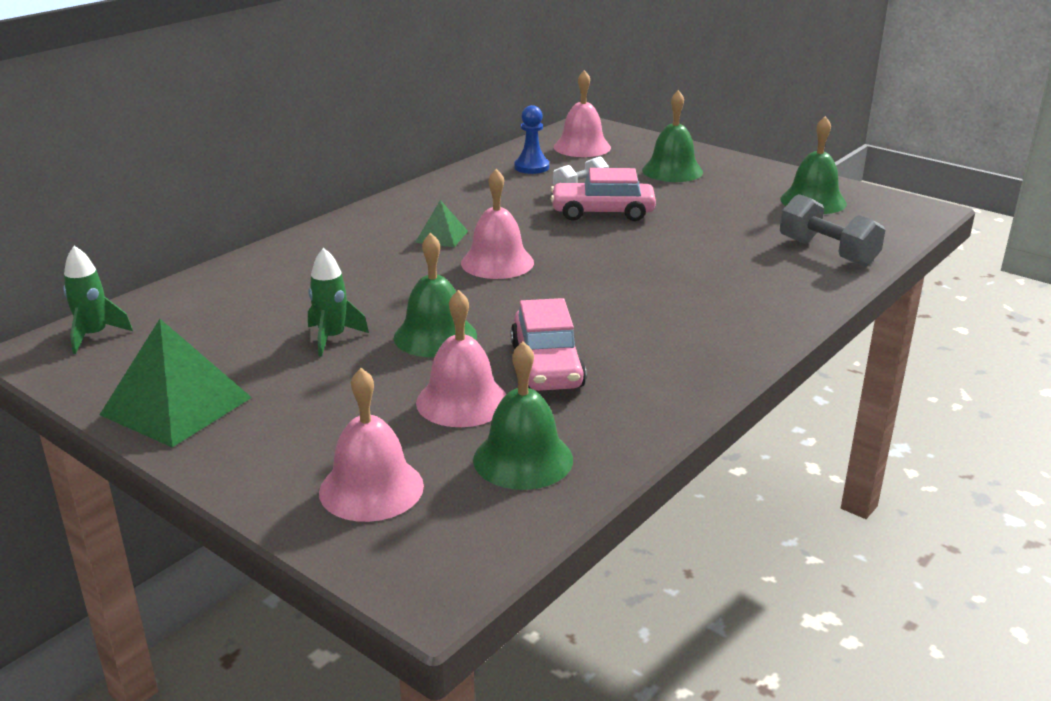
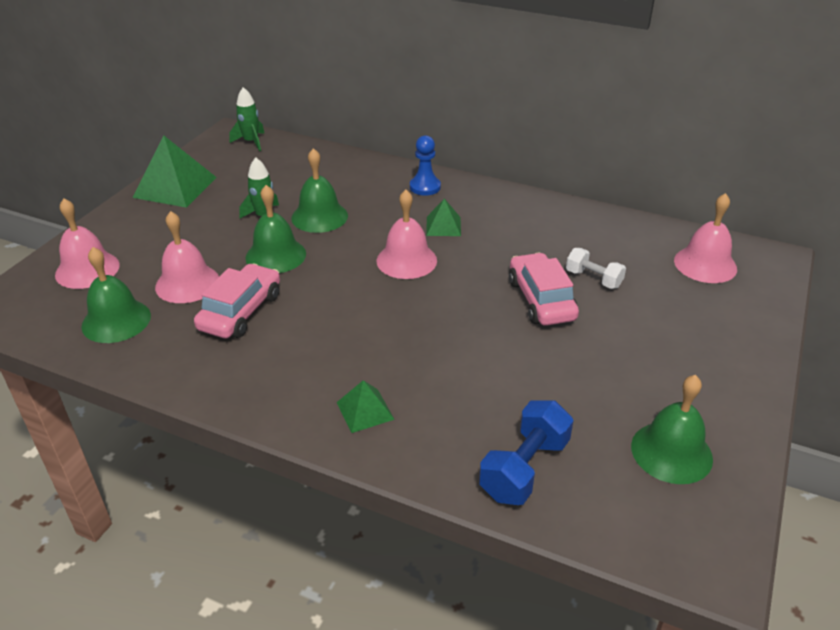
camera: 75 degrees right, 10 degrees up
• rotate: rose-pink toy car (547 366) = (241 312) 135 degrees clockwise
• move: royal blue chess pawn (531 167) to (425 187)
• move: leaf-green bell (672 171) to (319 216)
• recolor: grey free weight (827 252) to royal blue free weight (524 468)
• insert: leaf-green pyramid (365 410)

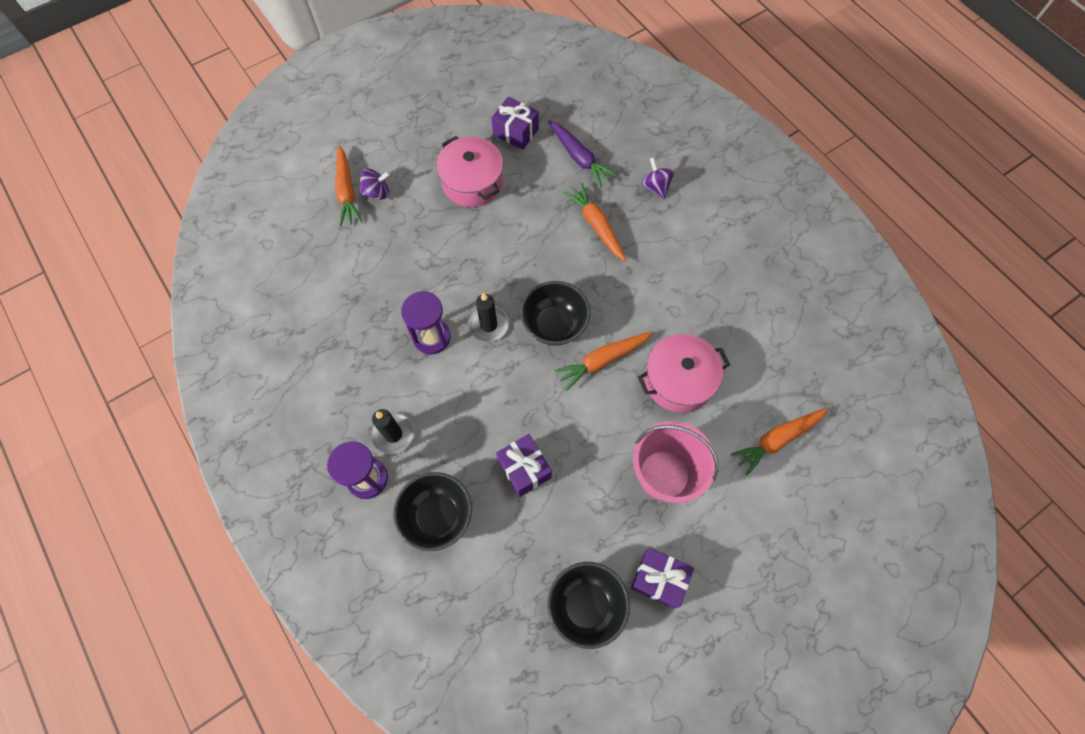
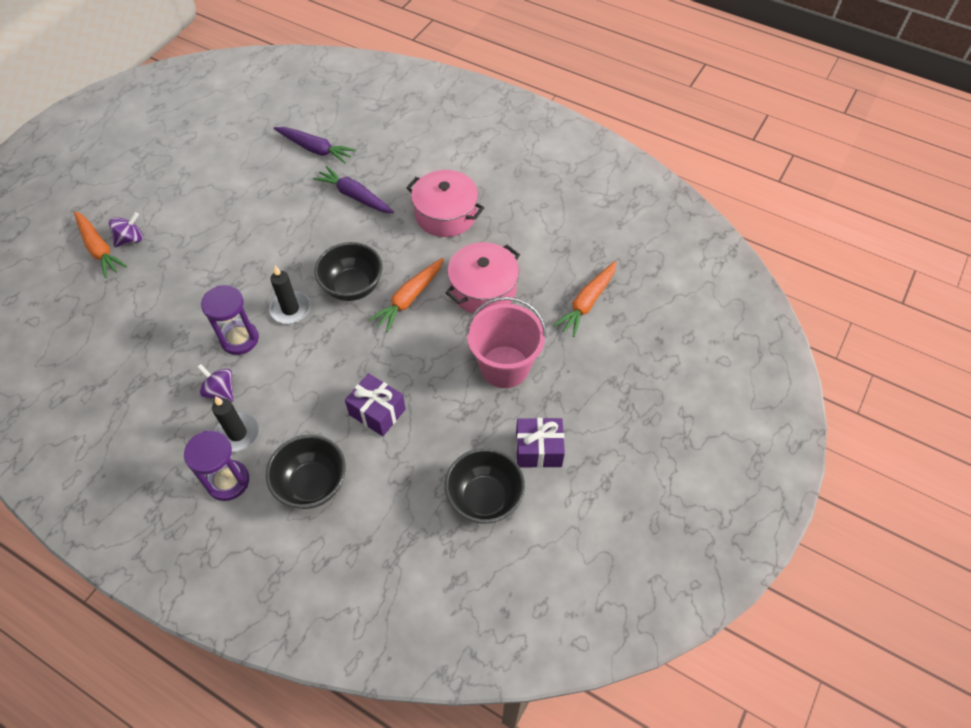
camera: 25 degrees left, 10 degrees down
• move: rose-pink stockpot (472 182) to (445 214)
• delete: purple present (516 132)
• recolor: bright orange carrot (596 225) to purple carrot (355 196)
• move: purple spinning top (655 187) to (220 391)

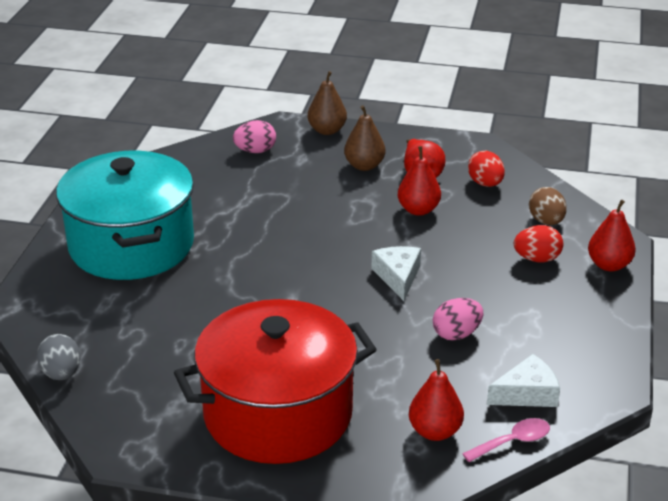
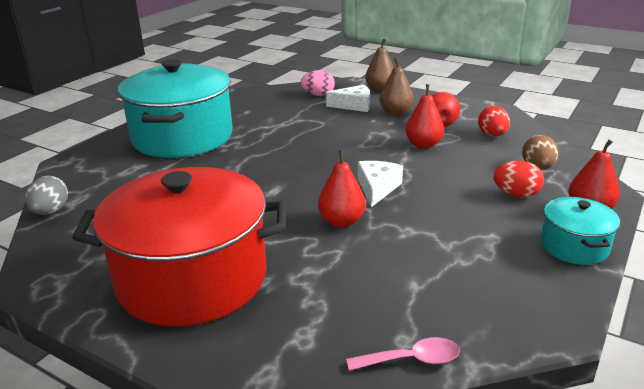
camera: 20 degrees right, 5 degrees down
• move: red pear (435 431) to (341 221)
• delete: rose-pink egg shape (456 334)
• move: snow-white piece of cheese (527 393) to (354 105)
• insert: turquoise stockpot (574 246)

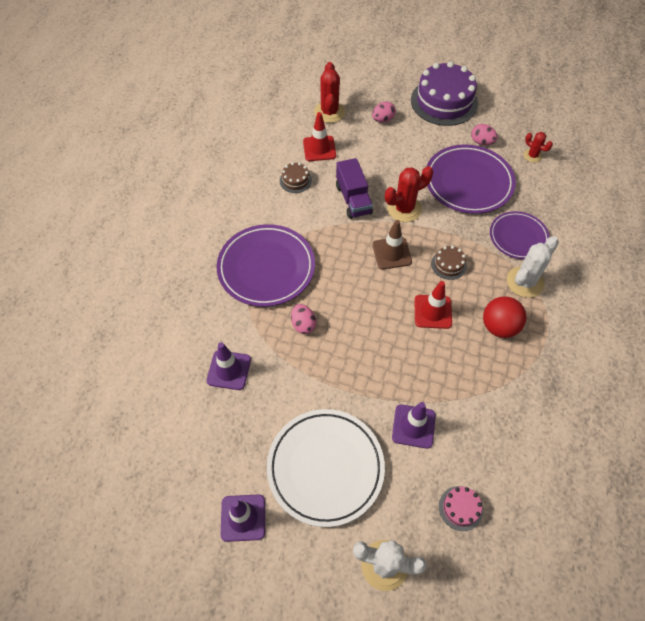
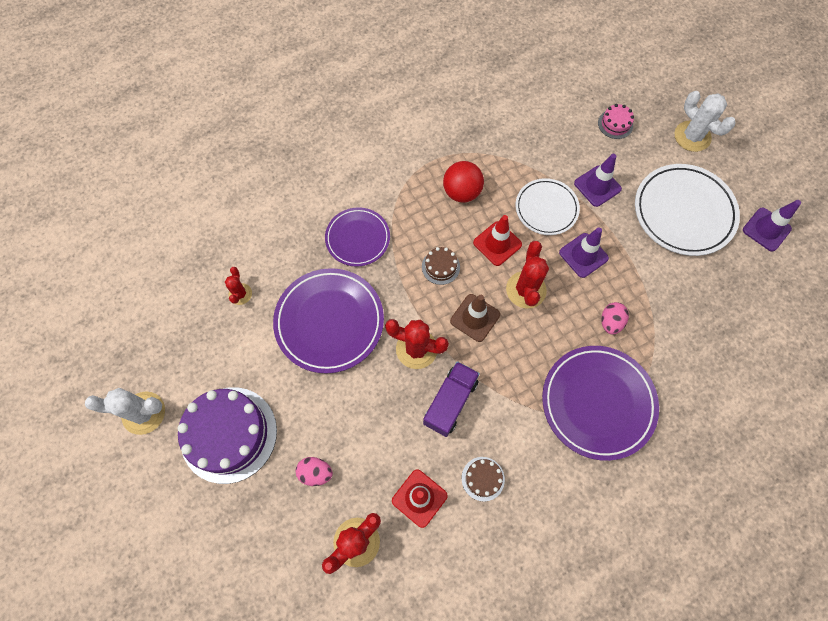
camera: 135 degrees left, 10 degrees up
• move: purple safety cone (229 370) to (583 255)
• delete: rose-pink egg shape (481 142)
• move: snow-white saguaro cactus (525 282) to (143 413)
• insert: red saguaro cactus (526 290)
• insert: snow-white dinner plate (546 208)

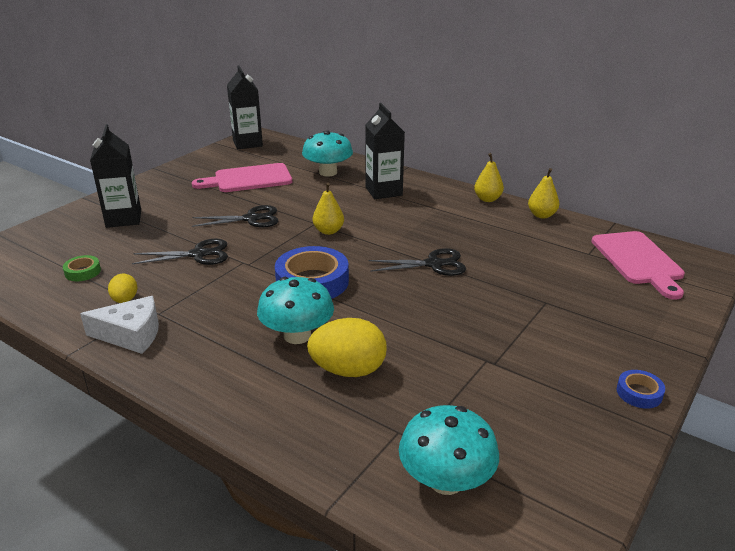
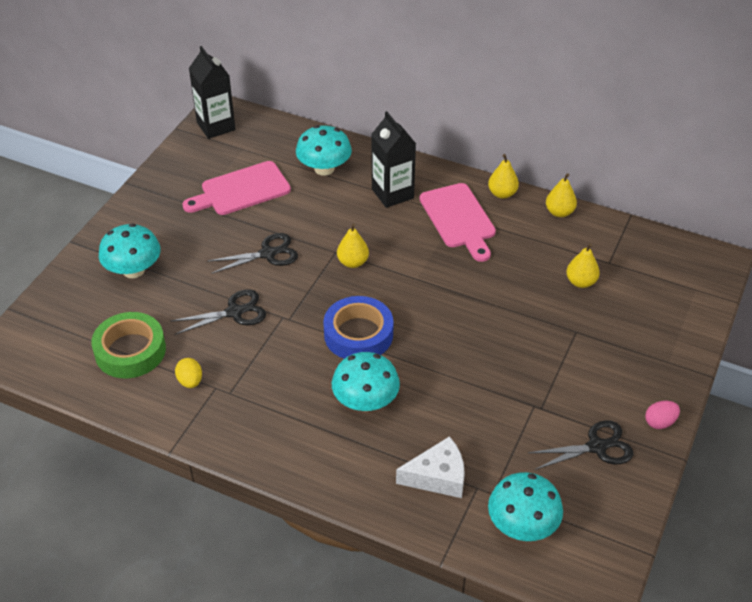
camera: 10 degrees left, 15 degrees up
• resize: leaf-green tape (83 272) = (130 351) x2.08
• move: snow-white piece of cheese (131 335) to (438 477)
• replace: ebony milk carton (124 219) to turquoise mushroom (133 270)
• delete: yellow egg shape (348 370)
• move: ebony pair of scissors (433 264) to (596 447)
• move: rose-pink chopping board (638 261) to (459 219)
• replace: royal blue tape (639 393) to rose-pink egg shape (660 422)
• insert: yellow pear (581 282)

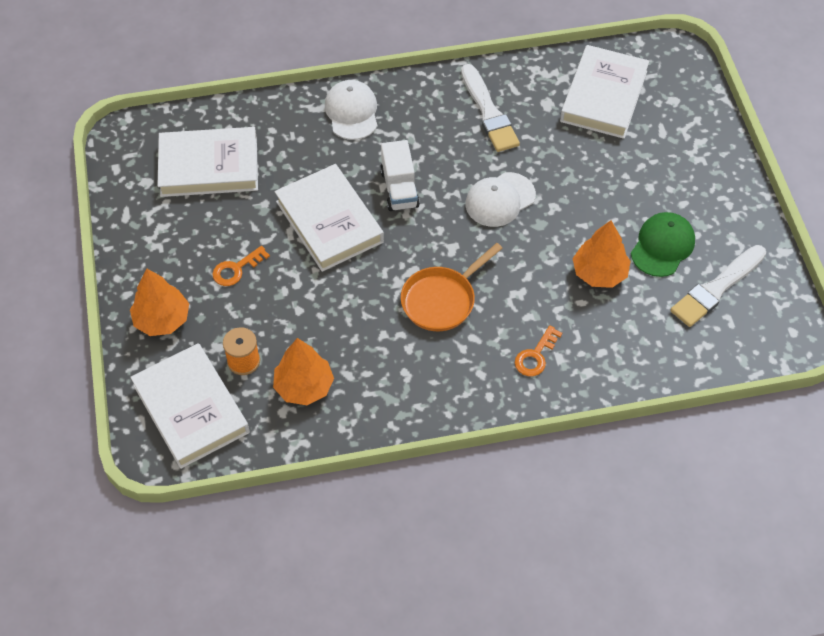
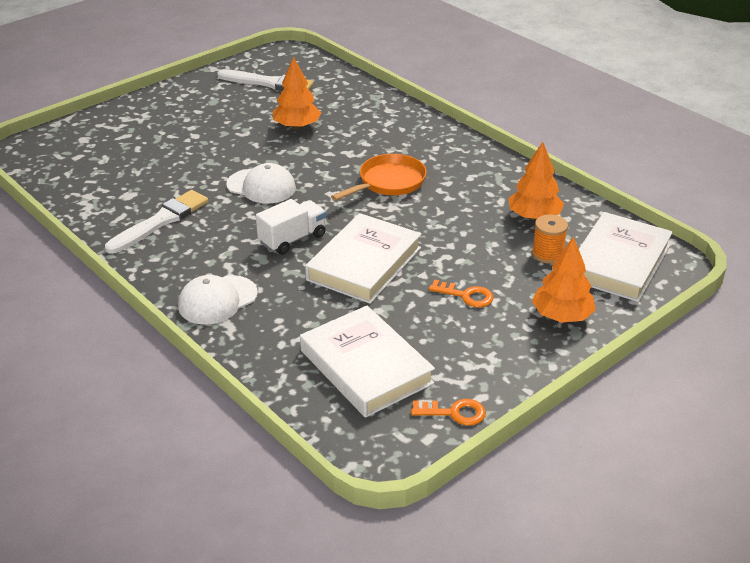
camera: 120 degrees left, 20 degrees down
• rotate: bright orange skillet (441 300) = (389 182) 60 degrees counterclockwise
• move: bright orange door key (535 356) to (454 413)
• delete: snow-white hardcover (603 96)
• delete: leaf-green cap (662 246)

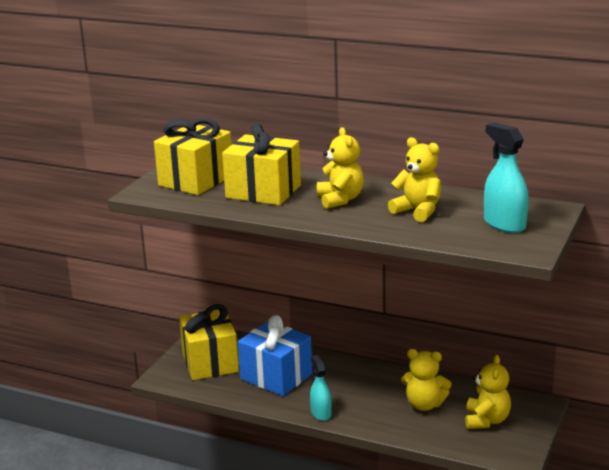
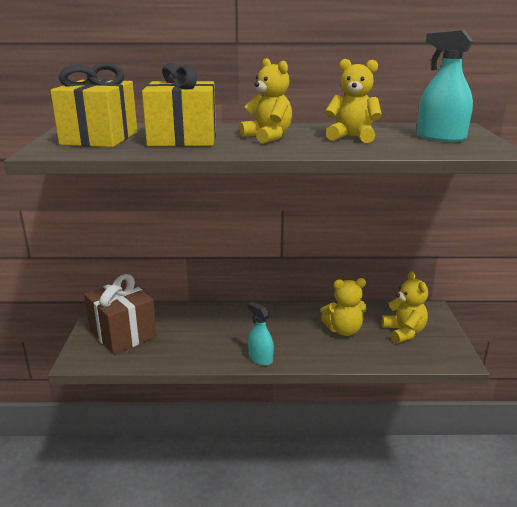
camera: 25 degrees left, 0 degrees up
• recolor: yellow present (210 362) to brown present (123 334)
• delete: royal blue present (276 376)

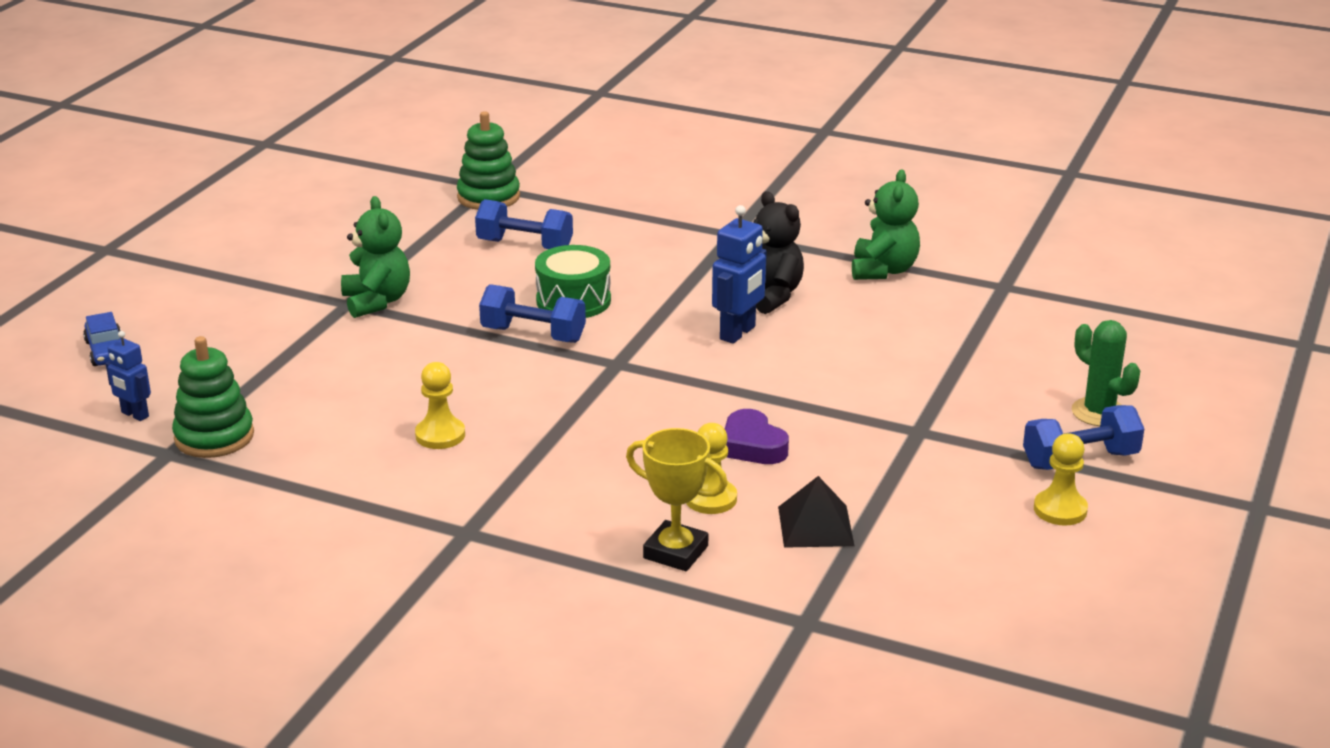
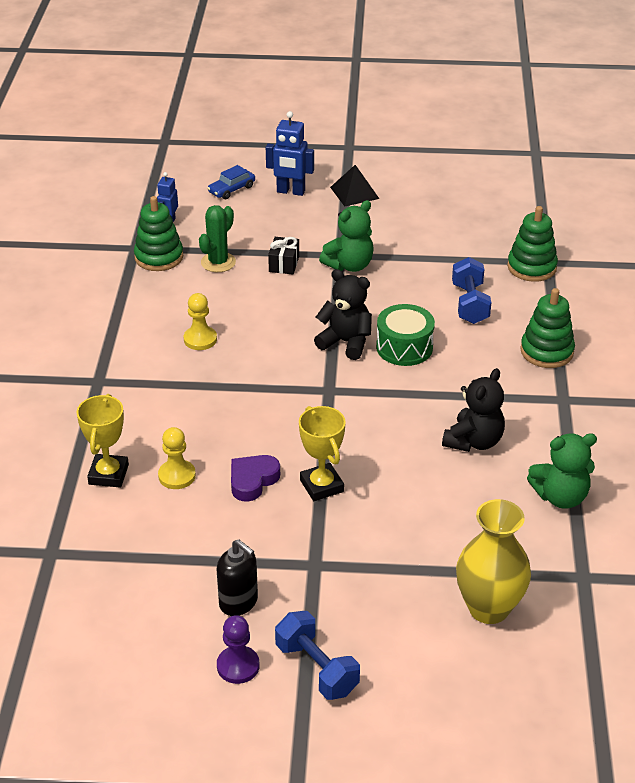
camera: 70 degrees right, 10 degrees up
• replace: royal blue free weight (533 335) to ebony teddy (346 342)
• move: royal blue robot (738 333) to (290 191)
• move: ebony pyramid (815 526) to (354 193)
• recolor: yellow chess pawn (1060 510) to purple chess pawn (238 666)
• move: leaf-green saguaro cactus (1099 412) to (218 262)
• insert: ebony soap pump (239 602)
• insert: ebony present (284 264)
• insert: yellow trophy (321 486)
• insert: yellow vase (488 608)
• insert: leaf-green stacking rings (546 351)

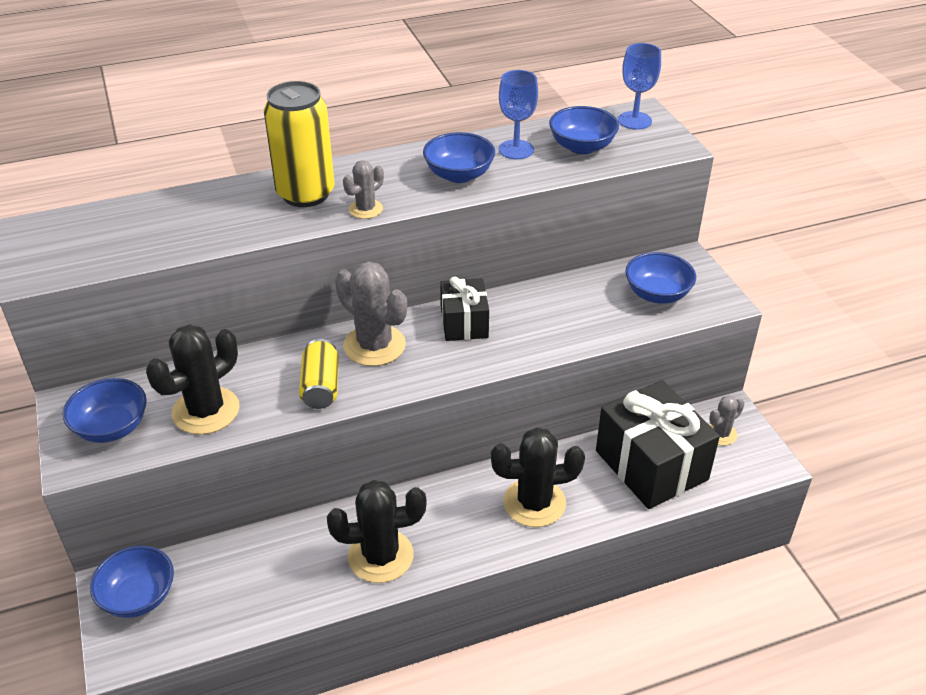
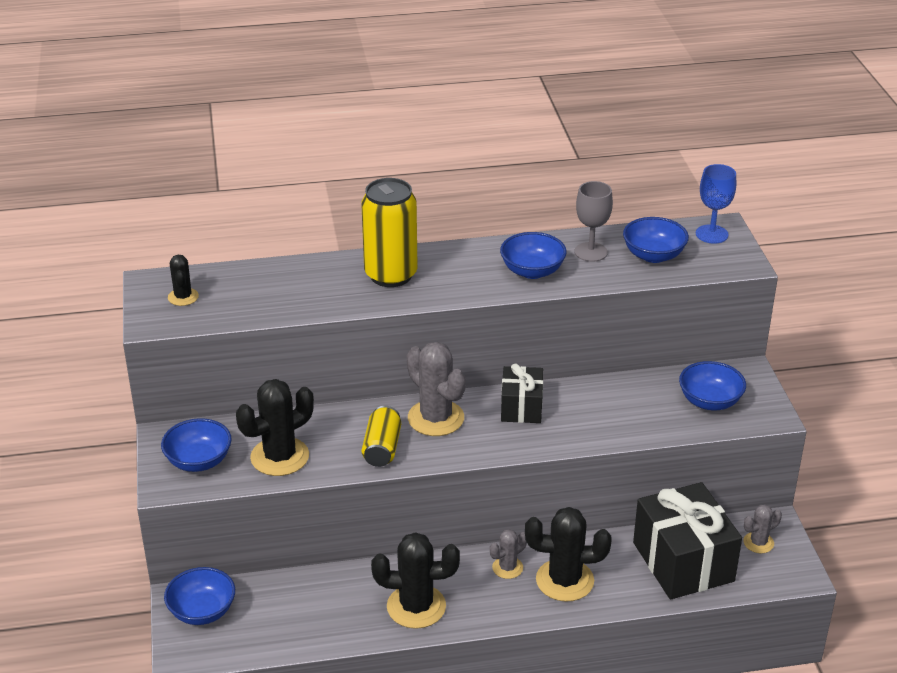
camera: 10 degrees right, 5 degrees down
• move: grey saguaro cactus (366 209) to (507 568)
• recolor: royal blue goblet (516 149) to grey goblet (591 252)
• insert: ebony saguaro cactus (183 297)

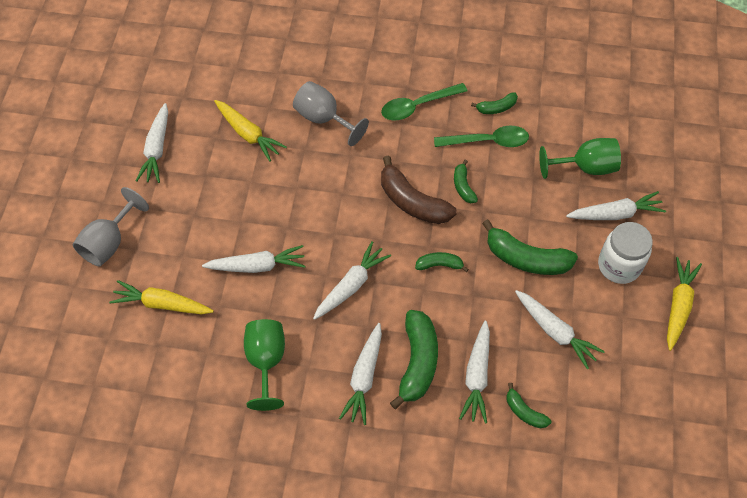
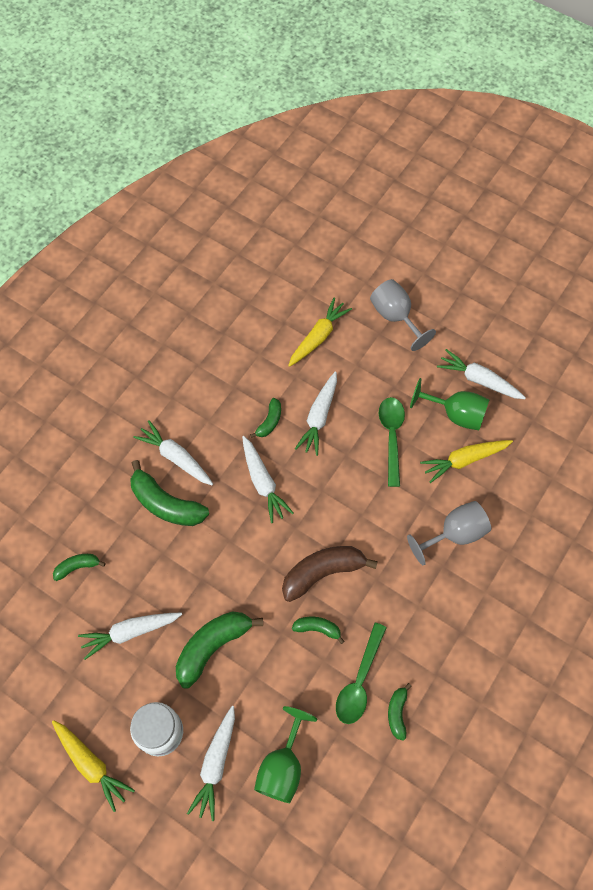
camera: 115 degrees right, 5 degrees up
• move: leaf-green goblet (266 361) to (456 414)
• move: leaf-green spoon (417 106) to (391 436)
• move: leaf-green banana (439 265) to (269 422)
• delete: snow-white carrot (477 376)

